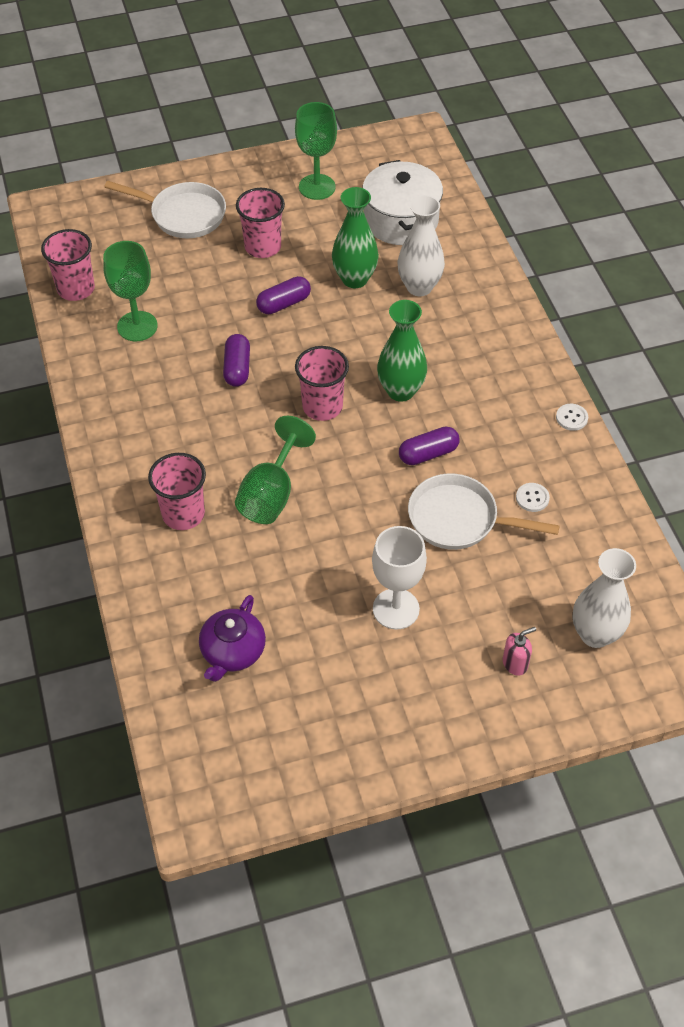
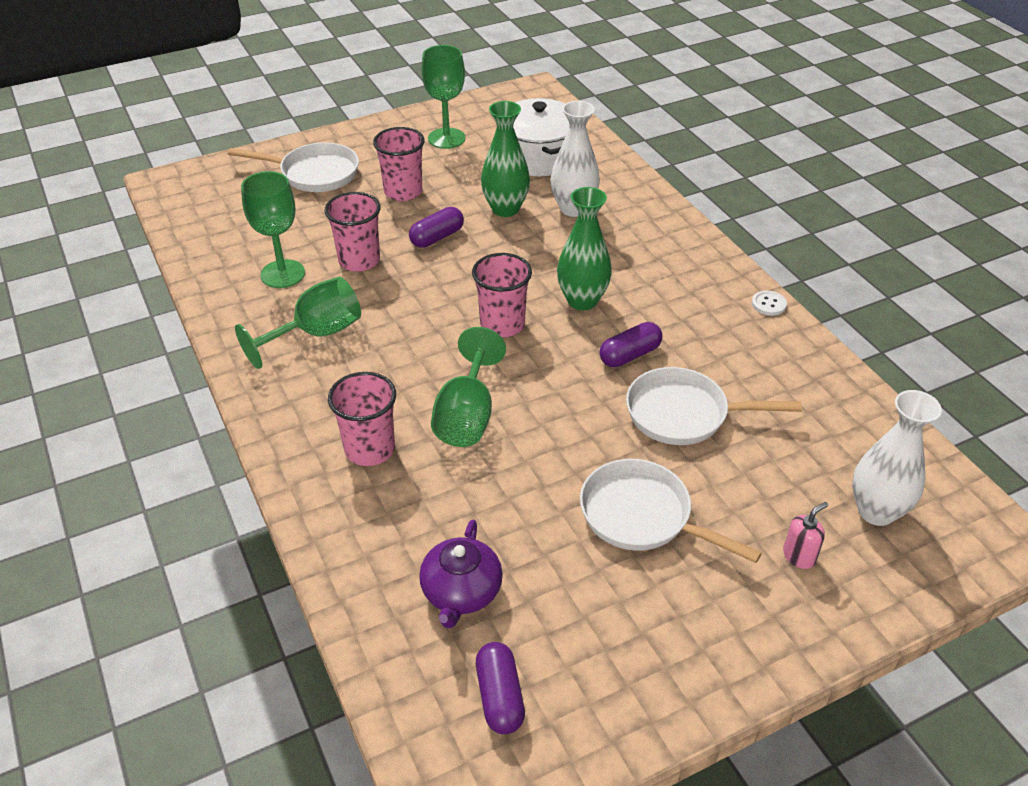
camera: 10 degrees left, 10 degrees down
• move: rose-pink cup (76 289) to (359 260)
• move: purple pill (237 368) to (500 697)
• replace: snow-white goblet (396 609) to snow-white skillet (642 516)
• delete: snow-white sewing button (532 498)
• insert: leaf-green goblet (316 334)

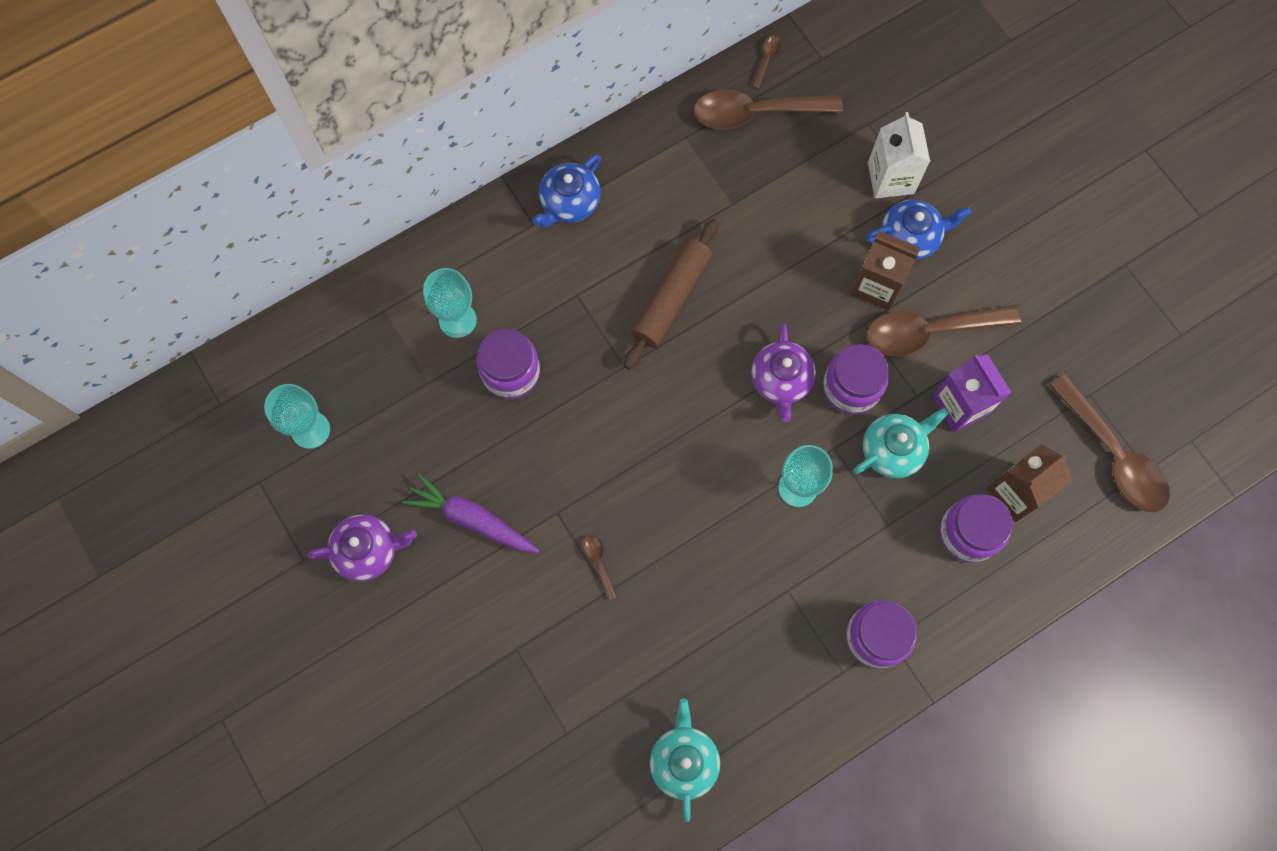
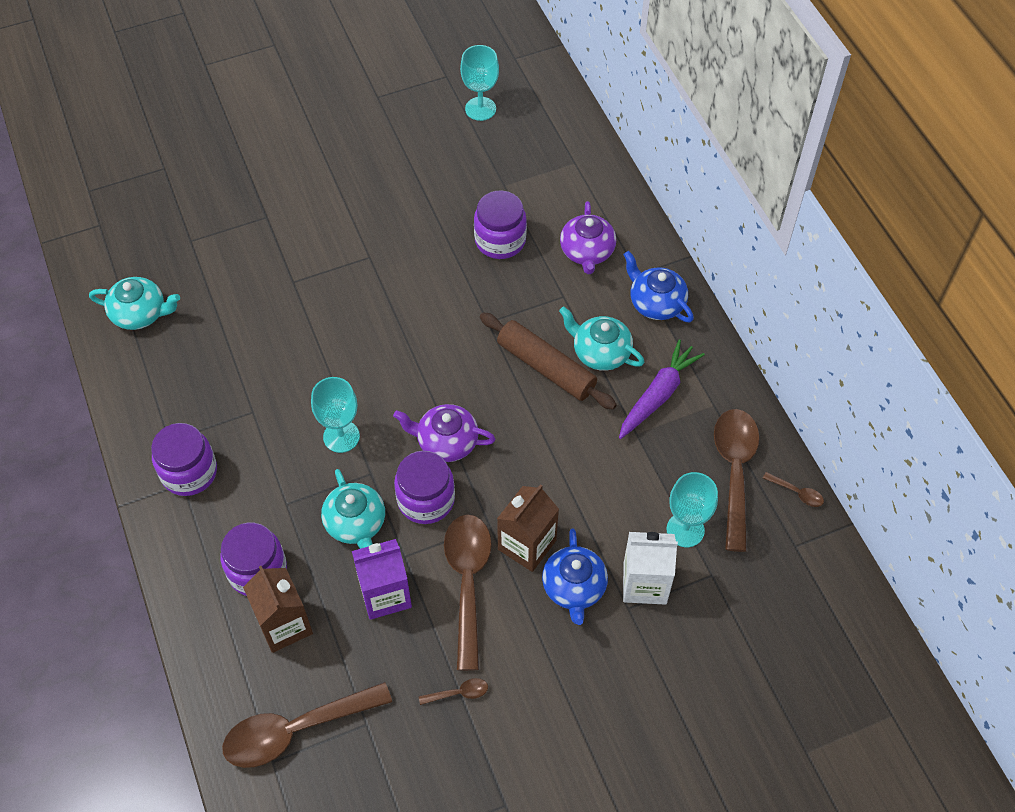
camera: 100 degrees right, 15 degrees down
• move: purple tea pot (368 551) to (587 252)
• move: purple carrot (472 519) to (658 395)
• move: turquoise goblet (457 320) to (685 530)
• move: brown spoon (598 562) to (459 693)
• insert: turquoise tea pot (600 352)

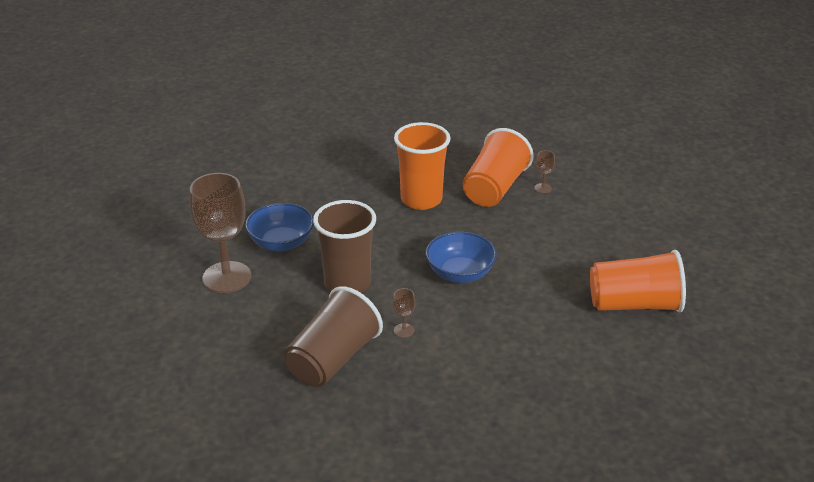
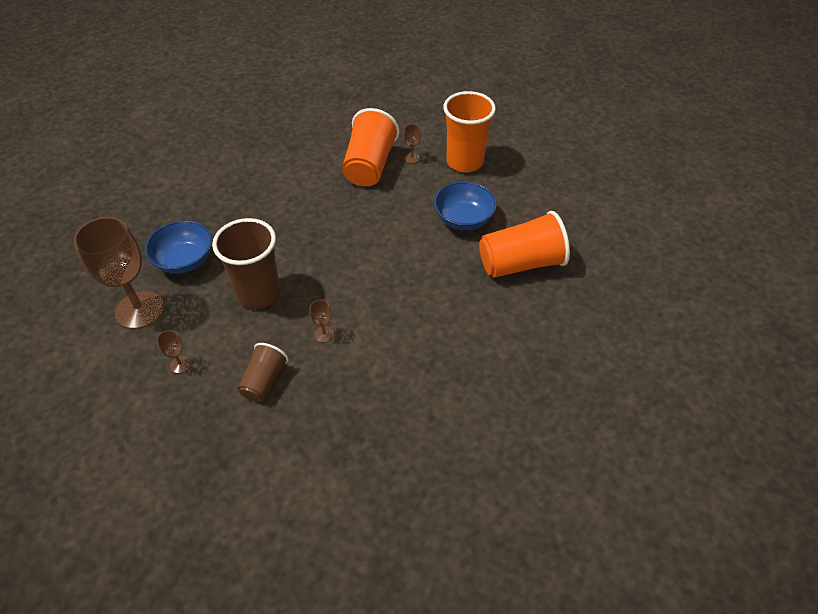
camera: 15 degrees left, 15 degrees up
• resize: brown cup (333 359) = (264 381) x0.58
• move: bright orange cup (421 199) to (464 162)
• move: royal blue deep dish (460 273) to (463 219)
• insert: brown goblet (180 364)

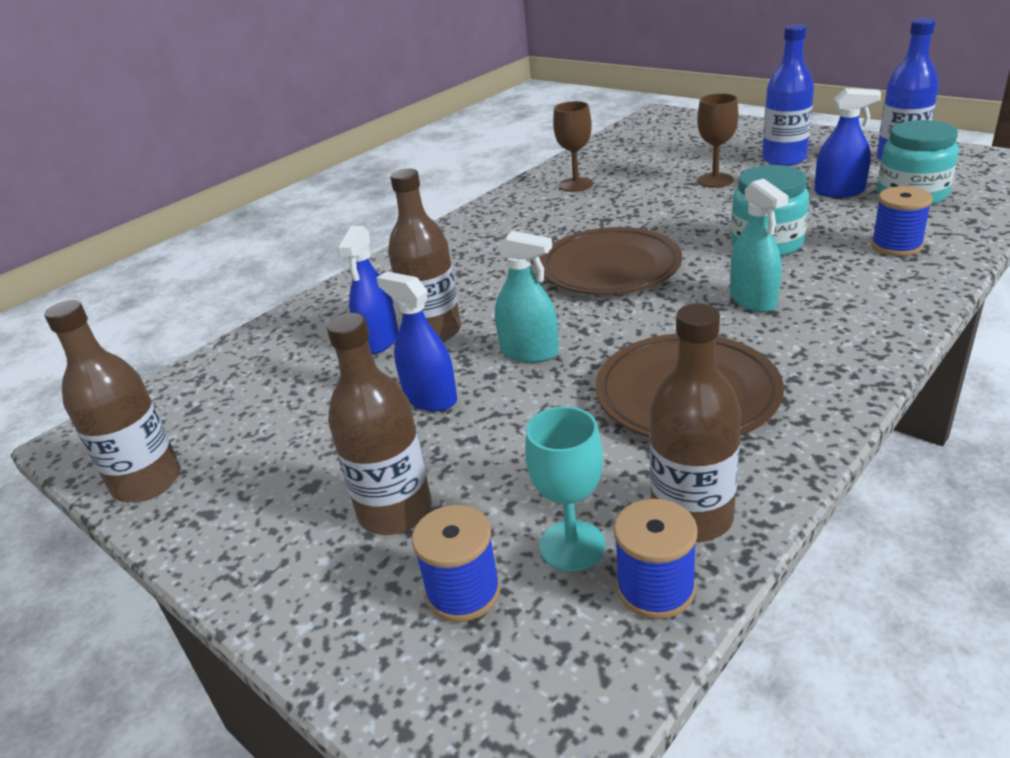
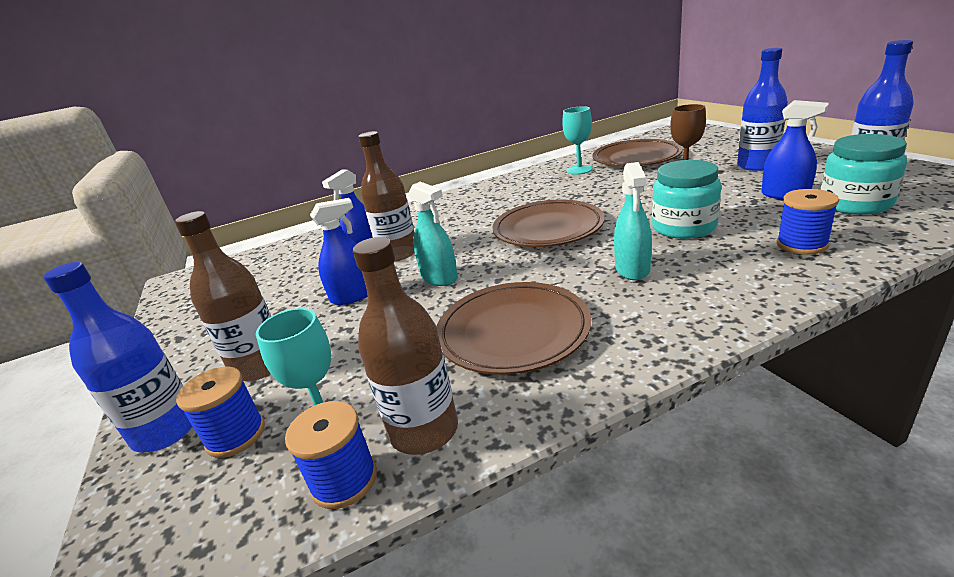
camera: 25 degrees right, 5 degrees down
• delete: brown drink bottle (147 482)
• rotate: royal blue spray bottle (430 398) = (353 296) 90 degrees clockwise
• recolor: brown goblet (576 185) to turquoise goblet (579 170)
• insert: royal blue drink bottle (166 431)
• insert: brown dinner plate (636 158)

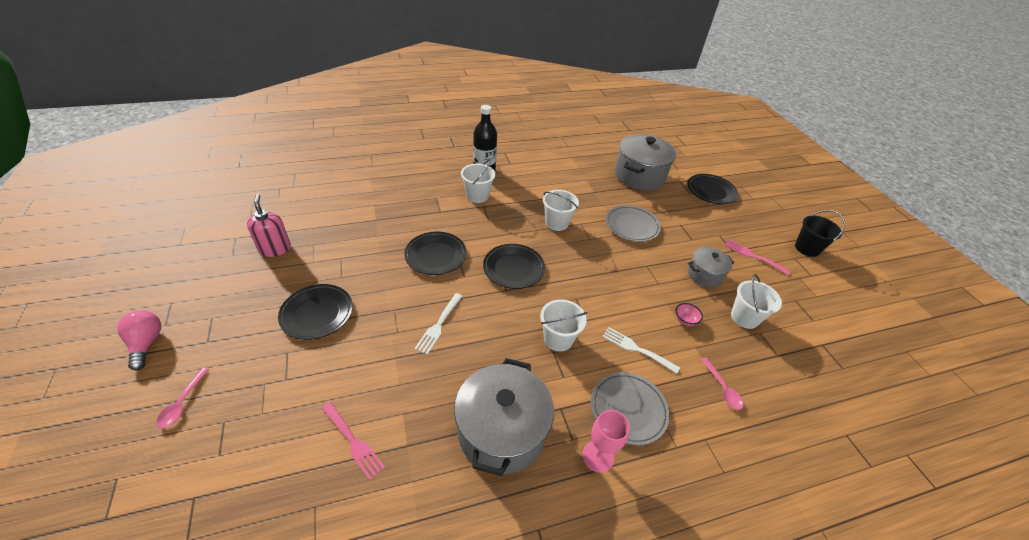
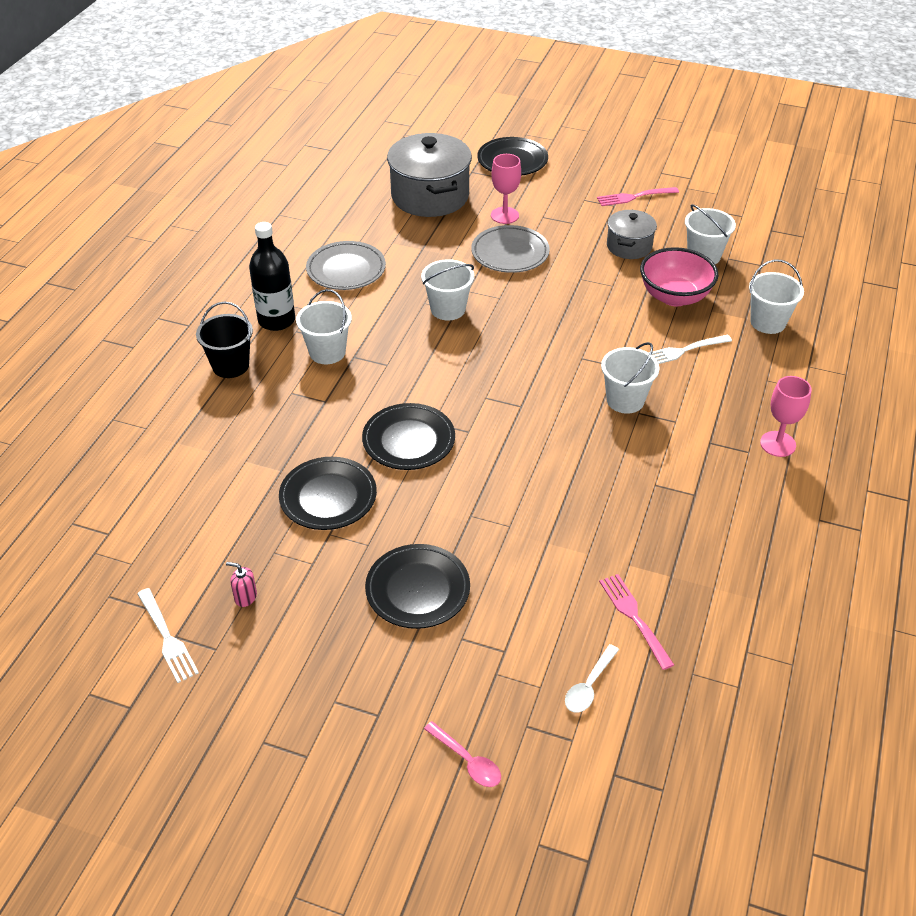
camera: 50 degrees left, 0 degrees up
• delete: rose-pink bulb (146 343)
• resize: rose-pink soap pump (275 249) = (245 597) x0.52
• rotate: rose-pink fork (352 441) = (635 618) 105 degrees counterclockwise
• move: snow-white fork (439 324) to (167 637)
• delete: grey stockpot (501 431)
• move: ebony dinner plate (513 268) to (328 497)
• move: grey dinner plate (628 409) to (346 270)
• resize: rose-pink deep dish (685 320) = (674 296) x2.33
• replace: rose-pink spoon (722 388) to snow-white sand bucket (768 322)
• move: ebony sand bucket (807 248) to (230 366)
• insert: rose-pink goblet (504 215)
• insert: snow-white spoon (589 685)

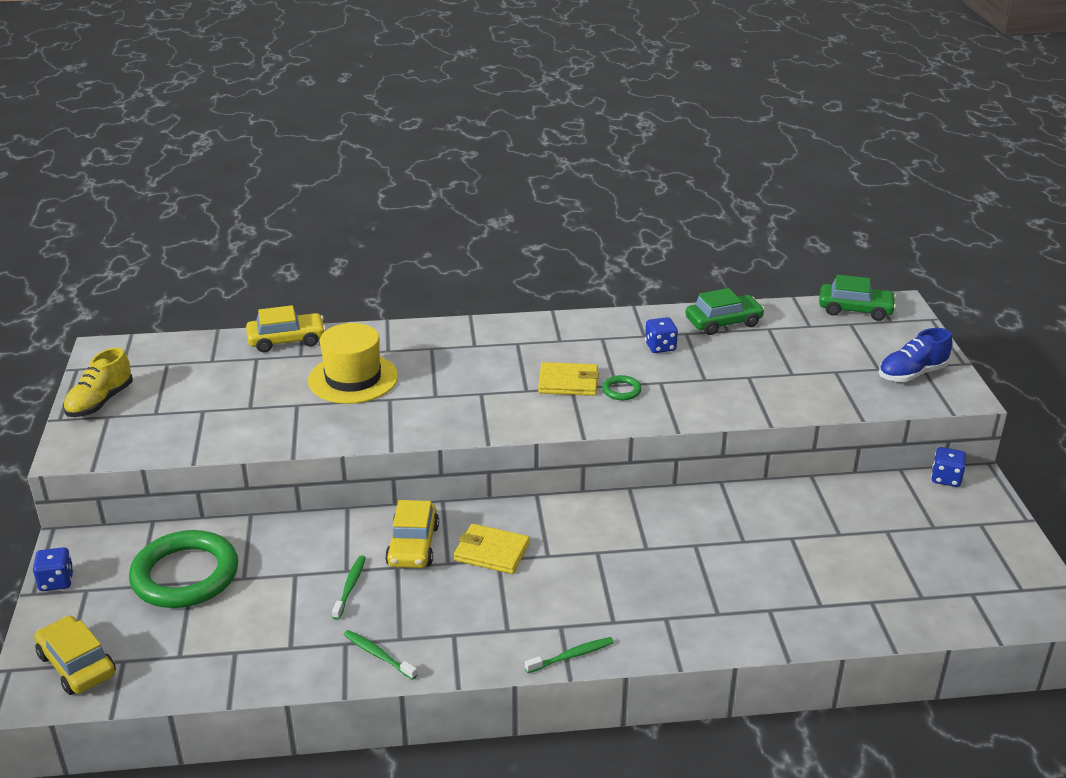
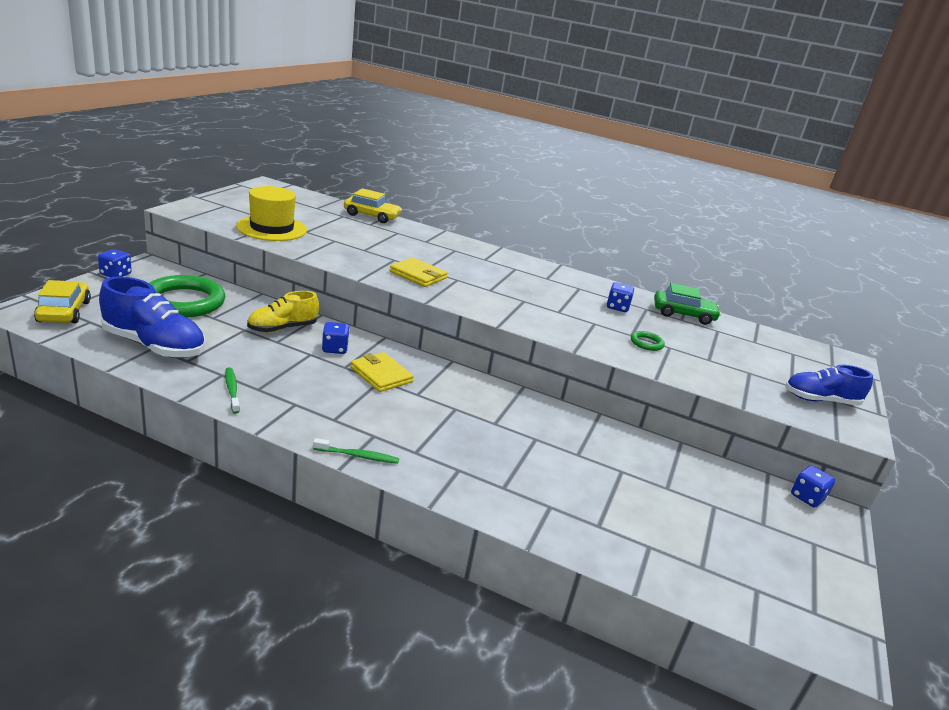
camera: 25 degrees right, 5 degrees down
• move: yellow shoe (100 402) to (283 328)
• move: yellow hat (353 378) to (271 228)
• delete: leaf-green toothbrush (350 587)
• replace: yellow toy car (413 545) to royal blue game die (335 349)
• move: yellow billfold (568 382) to (418 275)
• move: leaf-green hoop (621 390) to (646 343)
• delete: leaf-green toy car (855 309)
• insert: royal blue shoe (154 345)

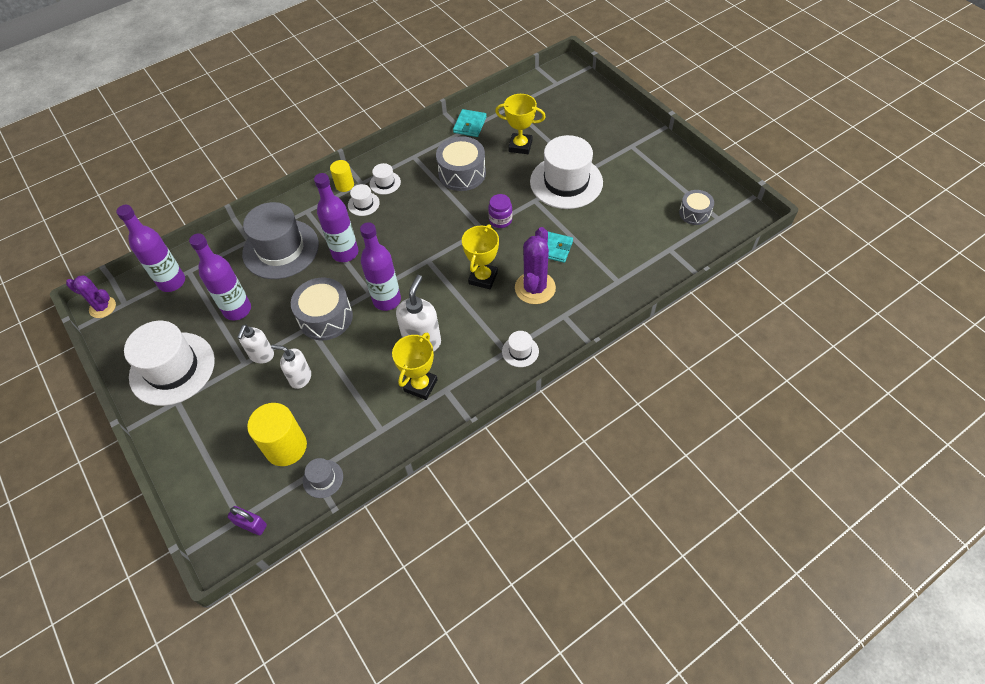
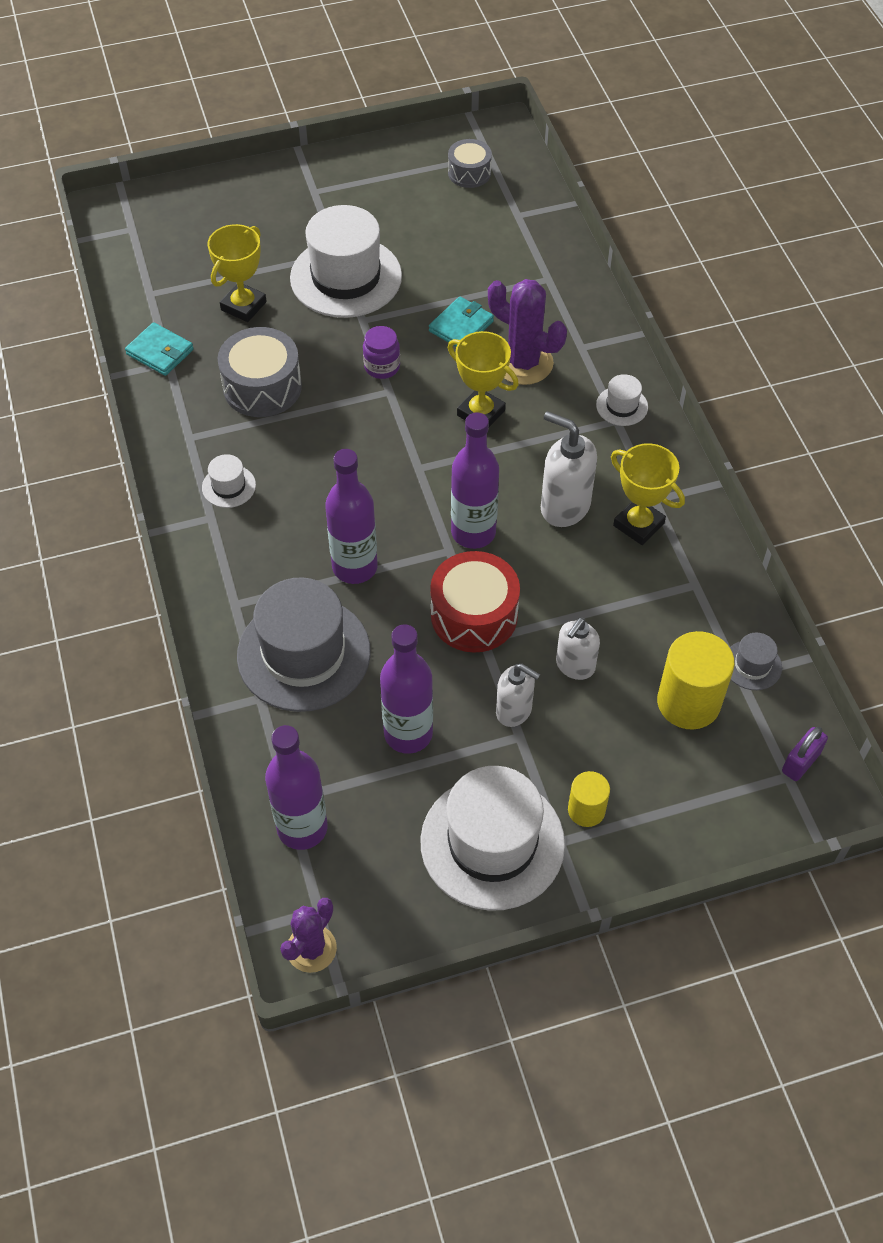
camera: 75 degrees left, 0 degrees up
• recolor: grey toy drum (325 317) to red toy drum (474 615)
• move: yellow cylinder (344 185) to (586 810)
• delete: snow-white hat (363 204)

